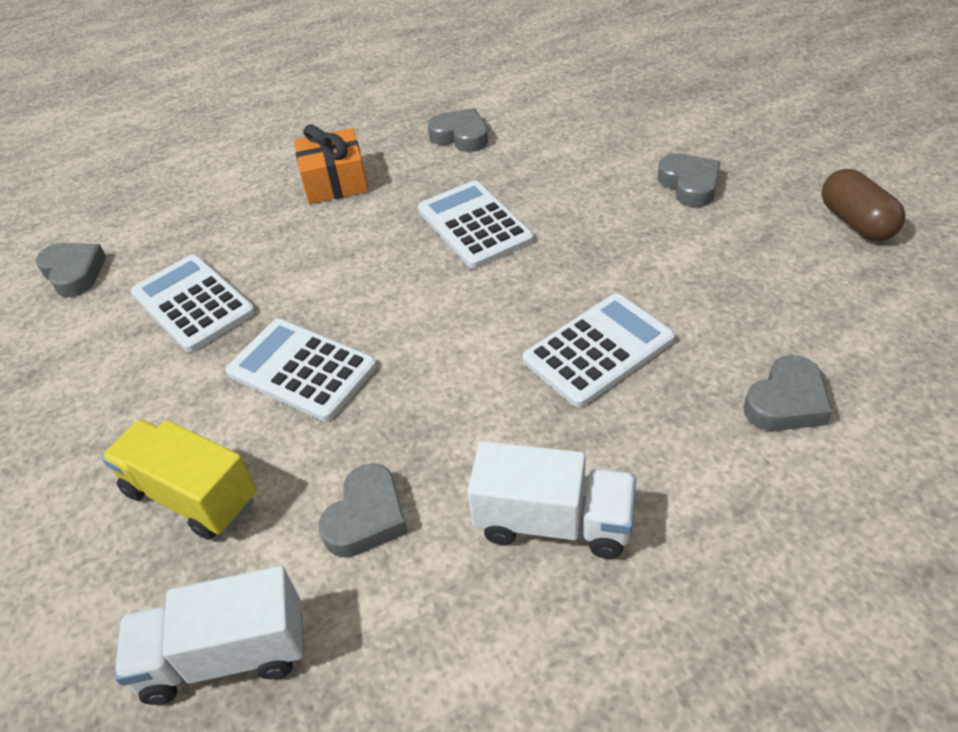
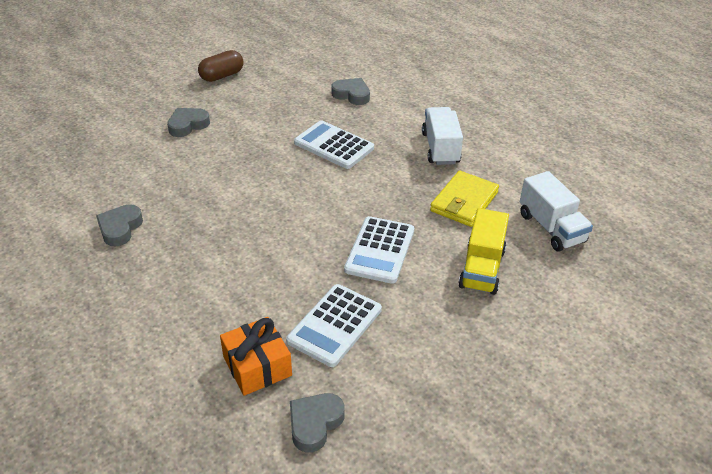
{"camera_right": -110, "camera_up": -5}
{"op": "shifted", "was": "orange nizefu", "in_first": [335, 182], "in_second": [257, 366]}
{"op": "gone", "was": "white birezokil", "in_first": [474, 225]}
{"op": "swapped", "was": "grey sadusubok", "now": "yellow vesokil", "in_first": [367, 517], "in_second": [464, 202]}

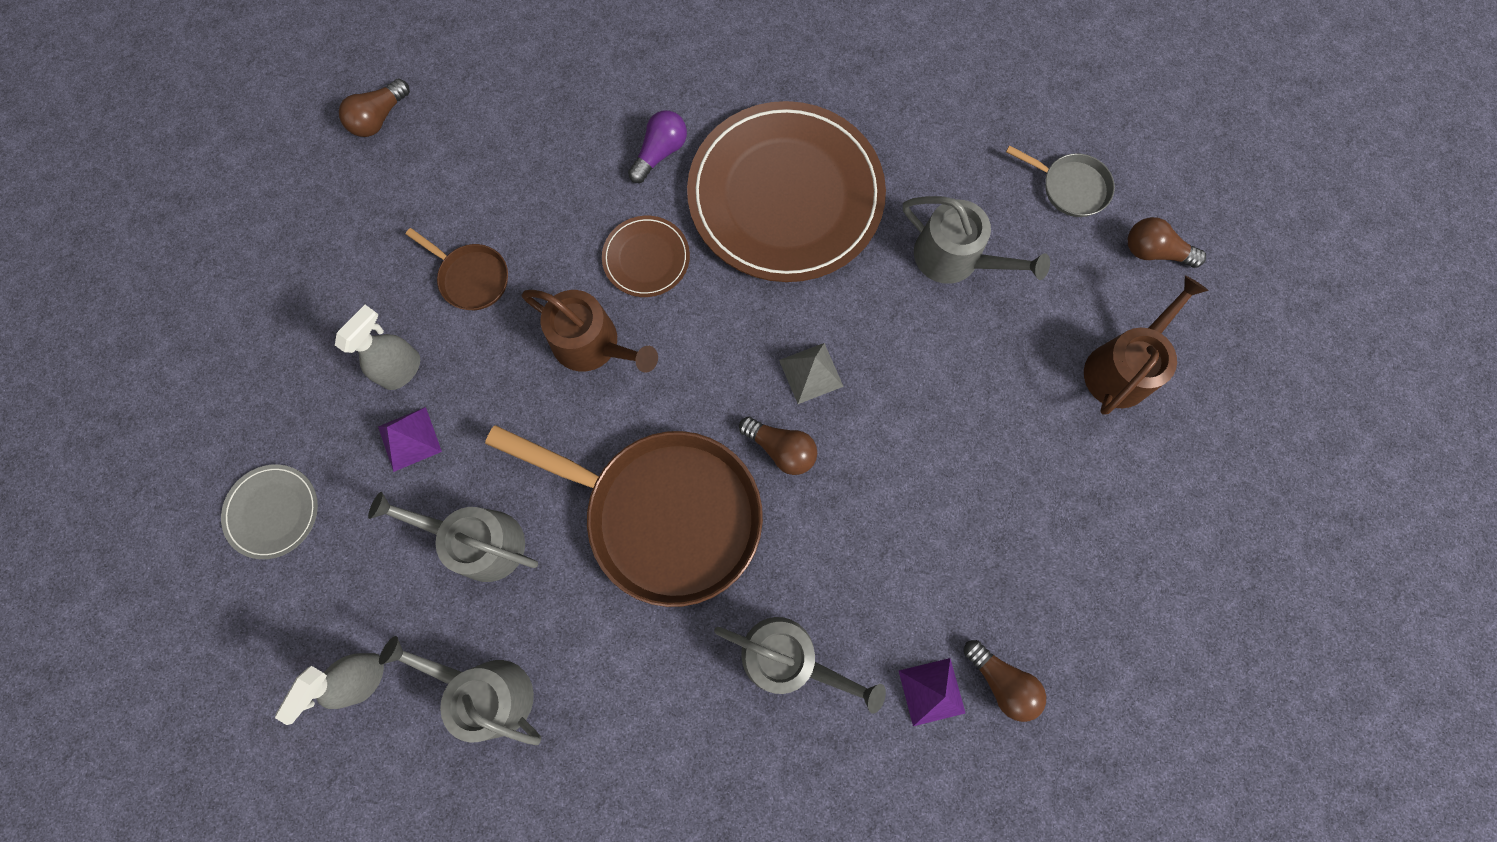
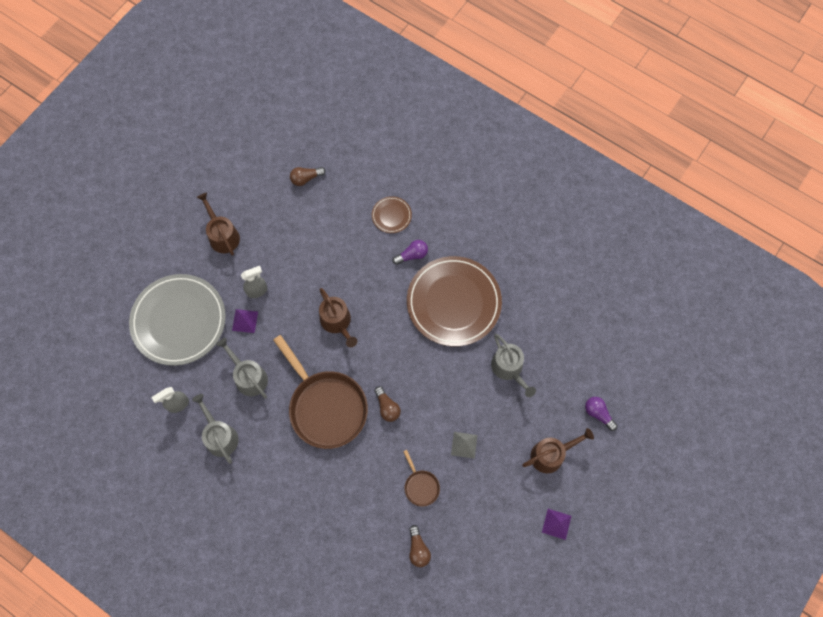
{"camera_right": 30, "camera_up": -5}
{"op": "gone", "was": "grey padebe", "in_first": [1070, 187]}
{"op": "shifted", "was": "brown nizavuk", "in_first": [646, 258], "in_second": [391, 215]}
{"op": "repainted", "was": "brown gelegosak", "now": "purple gelegosak", "in_first": [1154, 251], "in_second": [598, 414]}
{"op": "shifted", "was": "brown padebe", "in_first": [471, 277], "in_second": [420, 486]}
{"op": "shifted", "was": "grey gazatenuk", "in_first": [811, 373], "in_second": [464, 445]}
{"op": "scaled", "was": "grey nizavuk", "in_first": [273, 512], "in_second": [179, 321], "ratio": 2.28}
{"op": "gone", "was": "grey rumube", "in_first": [788, 658]}
{"op": "shifted", "was": "purple gazatenuk", "in_first": [932, 691], "in_second": [556, 524]}
{"op": "new", "now": "brown rumube", "in_second": [222, 235]}

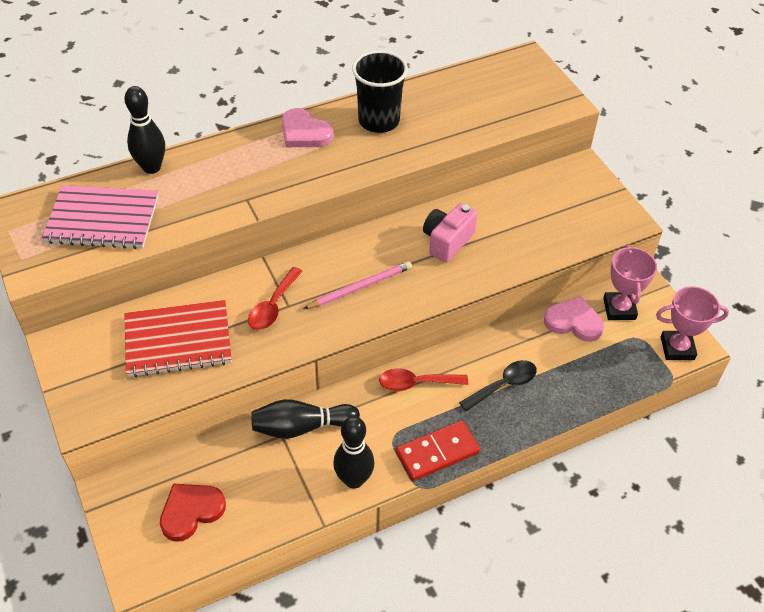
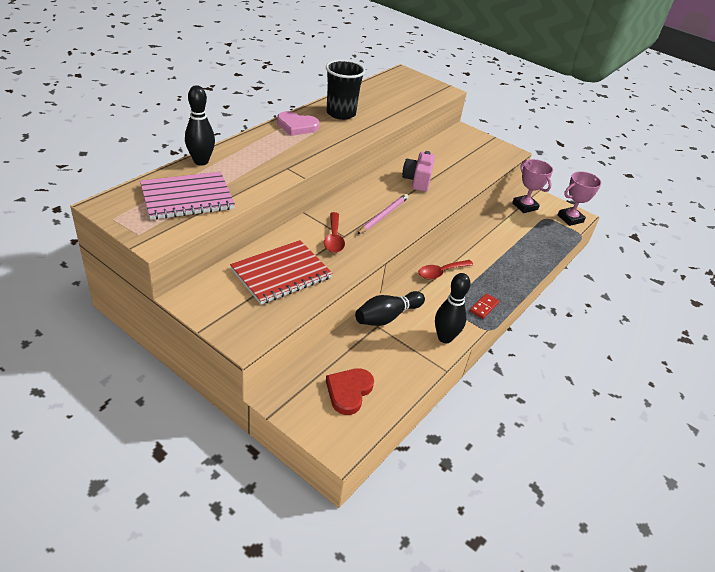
{"camera_right": -30, "camera_up": -10}
{"op": "gone", "was": "pink sadusubok", "in_first": [573, 322]}
{"op": "gone", "was": "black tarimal", "in_first": [503, 385]}
{"op": "scaled", "was": "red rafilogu", "in_first": [437, 452], "in_second": [484, 307], "ratio": 0.59}

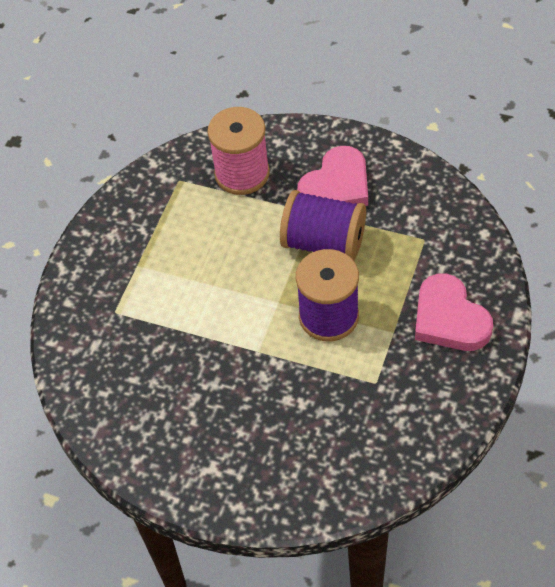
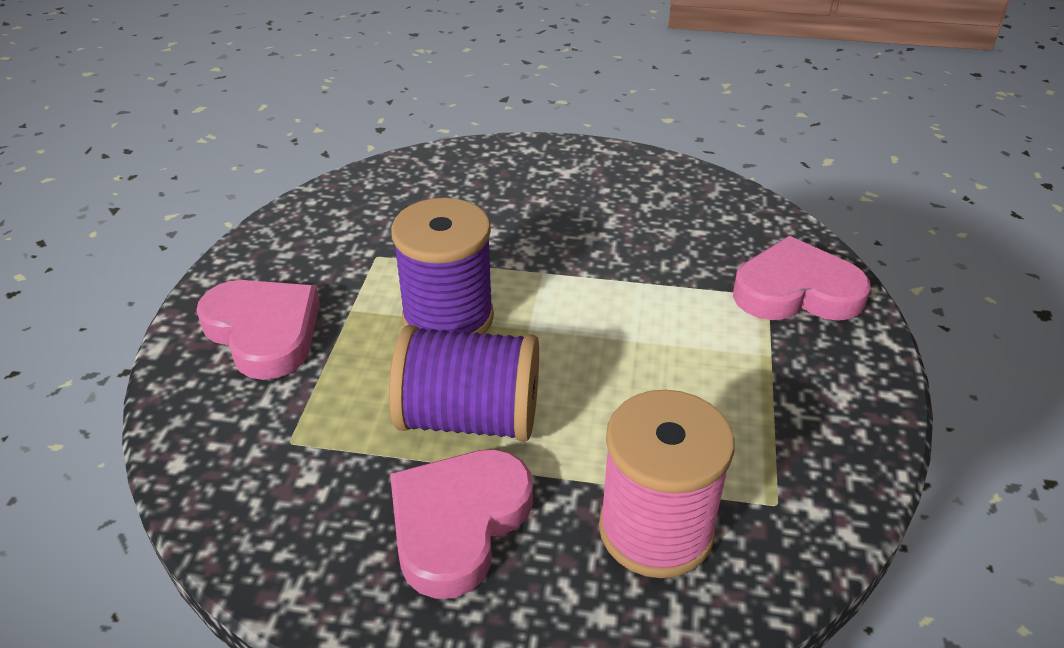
{"camera_right": 165, "camera_up": -15}
{"op": "new", "now": "pink sadusubok", "in_second": [796, 291]}

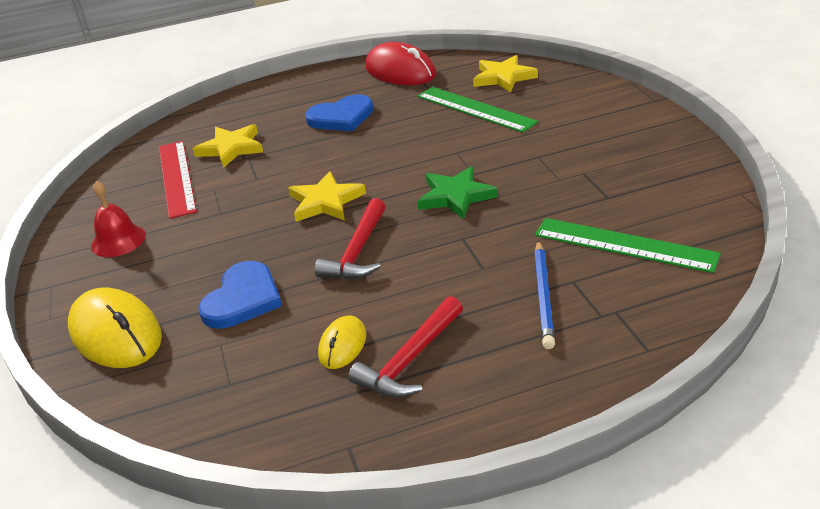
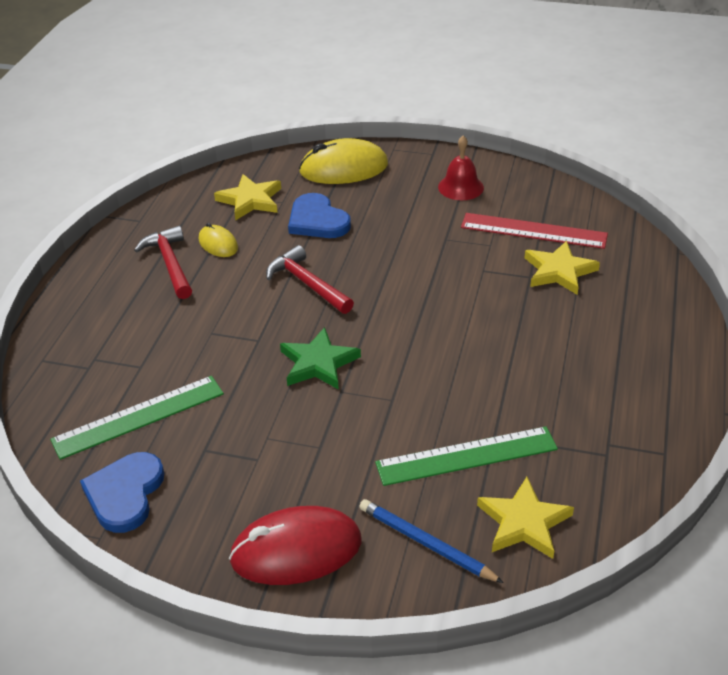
{"camera_right": 120, "camera_up": 5}
{"op": "shifted", "was": "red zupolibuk", "in_first": [400, 71], "in_second": [296, 550]}
{"op": "shifted", "was": "blue sadusubok", "in_first": [341, 117], "in_second": [125, 494]}
{"op": "shifted", "was": "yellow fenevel", "in_first": [325, 202], "in_second": [250, 200]}
{"op": "shifted", "was": "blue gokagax", "in_first": [543, 296], "in_second": [426, 543]}

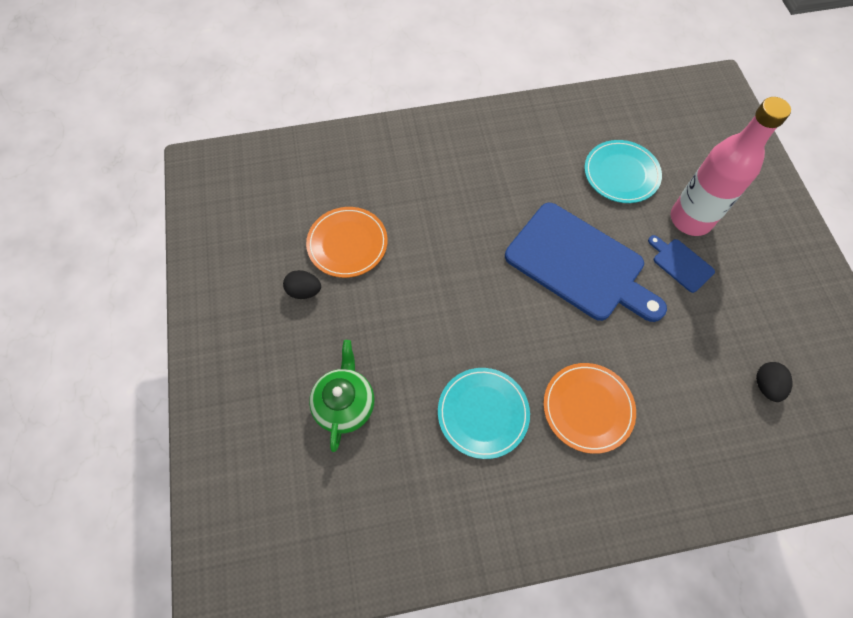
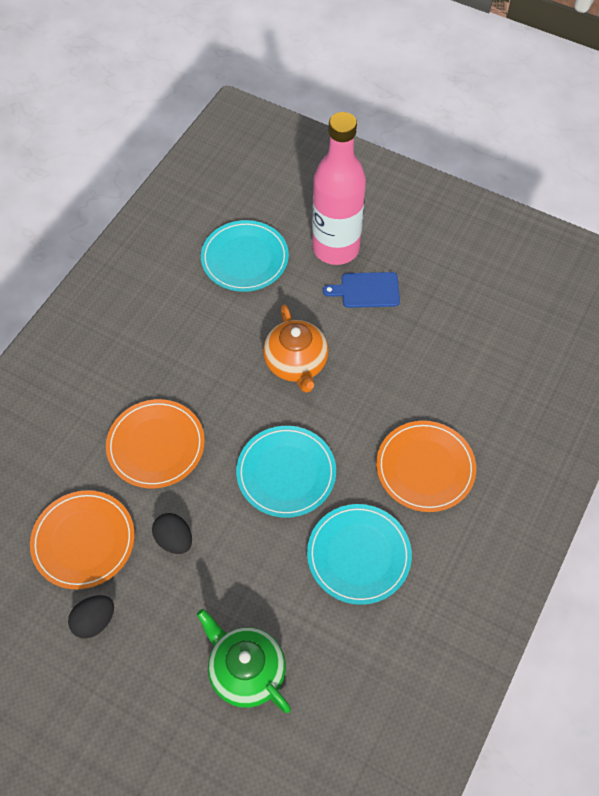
{"camera_right": -50, "camera_up": -5}
{"op": "swapped", "was": "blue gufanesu", "now": "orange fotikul", "in_first": [579, 264], "in_second": [296, 364]}
{"op": "shifted", "was": "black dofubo", "in_first": [766, 385], "in_second": [174, 540]}
{"op": "new", "now": "orange nizavuk", "in_second": [156, 445]}
{"op": "new", "now": "turquoise nizavuk", "in_second": [286, 473]}

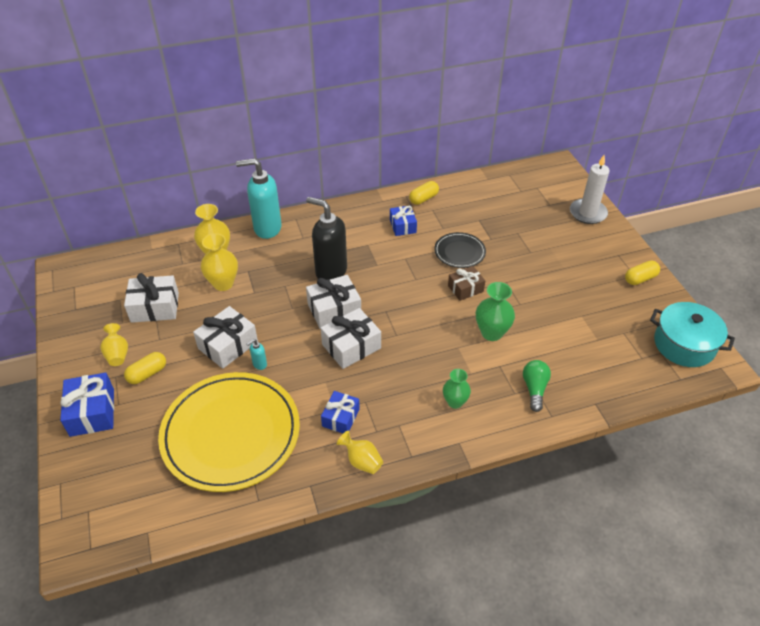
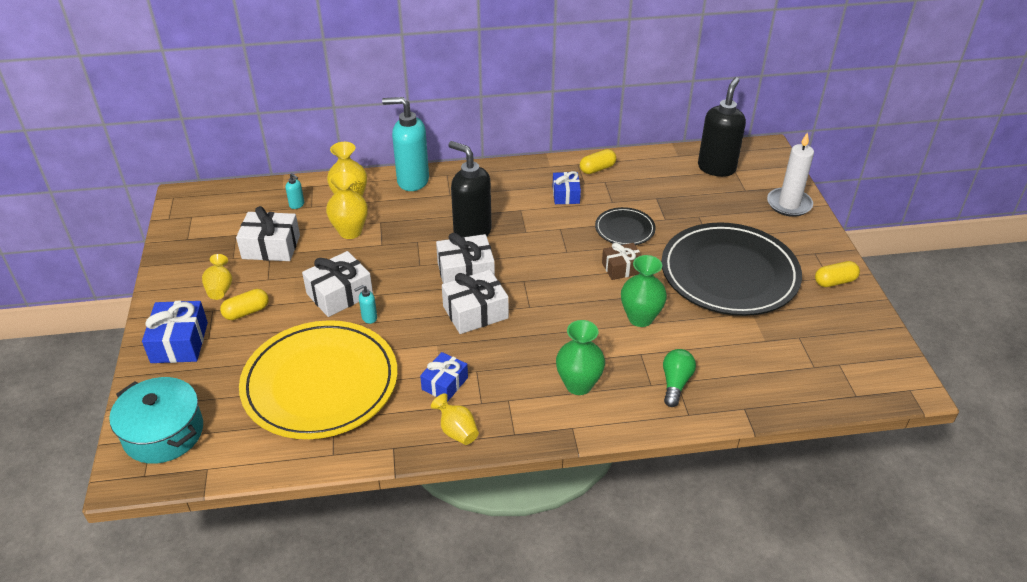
{"camera_right": 10, "camera_up": -5}
{"op": "shifted", "was": "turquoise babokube", "in_first": [684, 344], "in_second": [163, 433]}
{"op": "scaled", "was": "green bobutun", "in_first": [455, 402], "in_second": [578, 385], "ratio": 1.5}
{"op": "new", "now": "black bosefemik", "in_second": [716, 168]}
{"op": "new", "now": "turquoise bosefemik", "in_second": [297, 205]}
{"op": "new", "now": "black nizavuk", "in_second": [729, 274]}

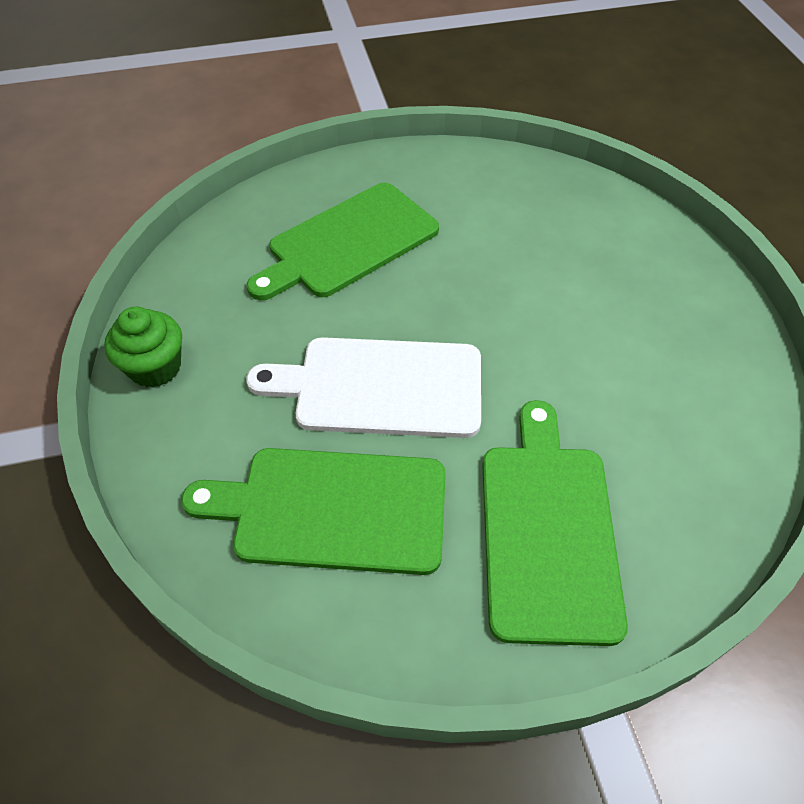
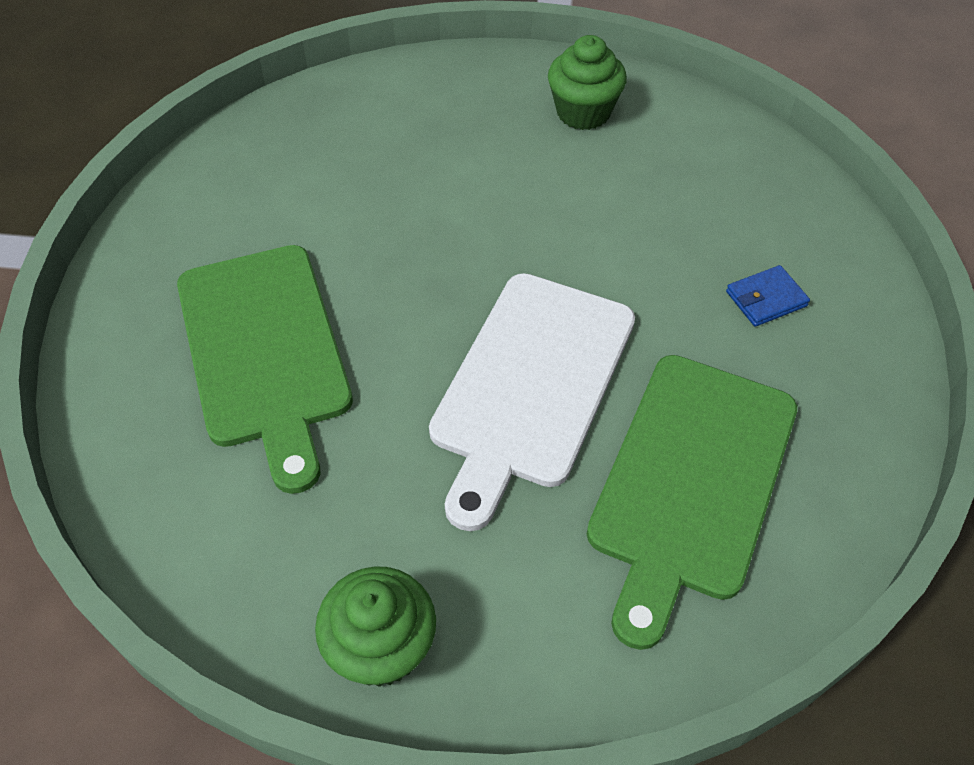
{"camera_right": -70, "camera_up": 0}
{"op": "swapped", "was": "green gufanesu", "now": "blue vesokil", "in_first": [547, 530], "in_second": [766, 299]}
{"op": "new", "now": "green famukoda", "in_second": [583, 112]}

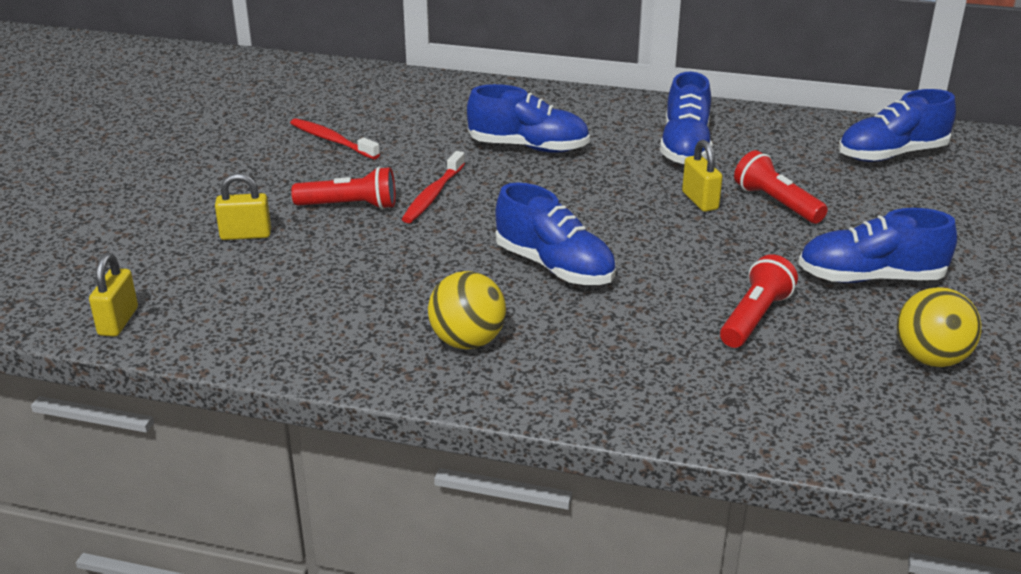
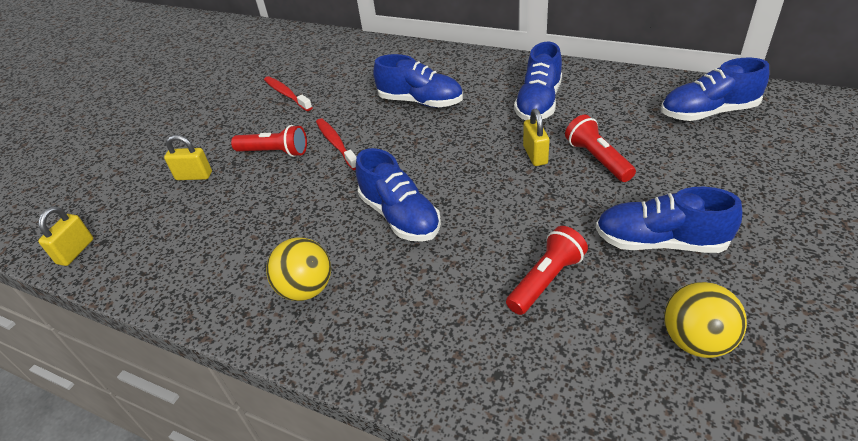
{"camera_right": 15, "camera_up": 10}
{"op": "rotated", "was": "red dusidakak", "in_first": [433, 195], "in_second": [336, 144], "clockwise": 120}

